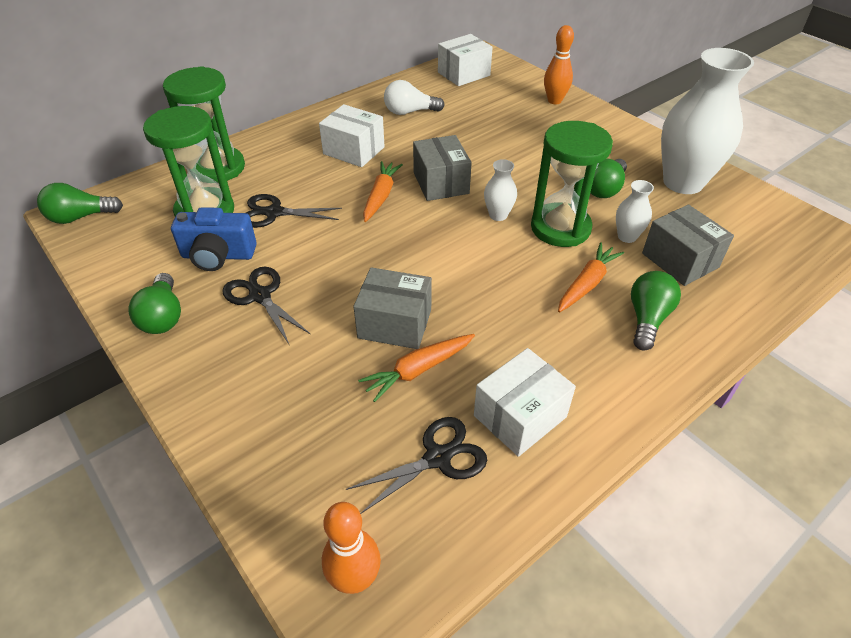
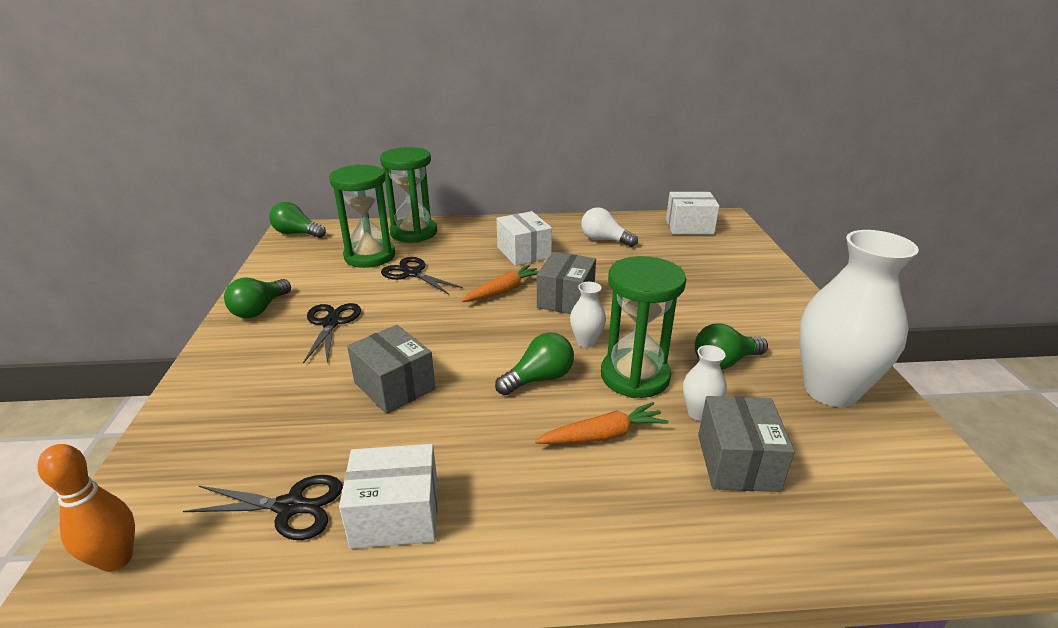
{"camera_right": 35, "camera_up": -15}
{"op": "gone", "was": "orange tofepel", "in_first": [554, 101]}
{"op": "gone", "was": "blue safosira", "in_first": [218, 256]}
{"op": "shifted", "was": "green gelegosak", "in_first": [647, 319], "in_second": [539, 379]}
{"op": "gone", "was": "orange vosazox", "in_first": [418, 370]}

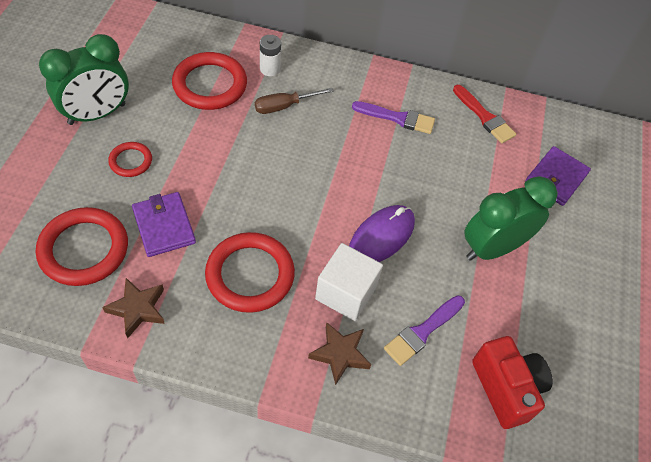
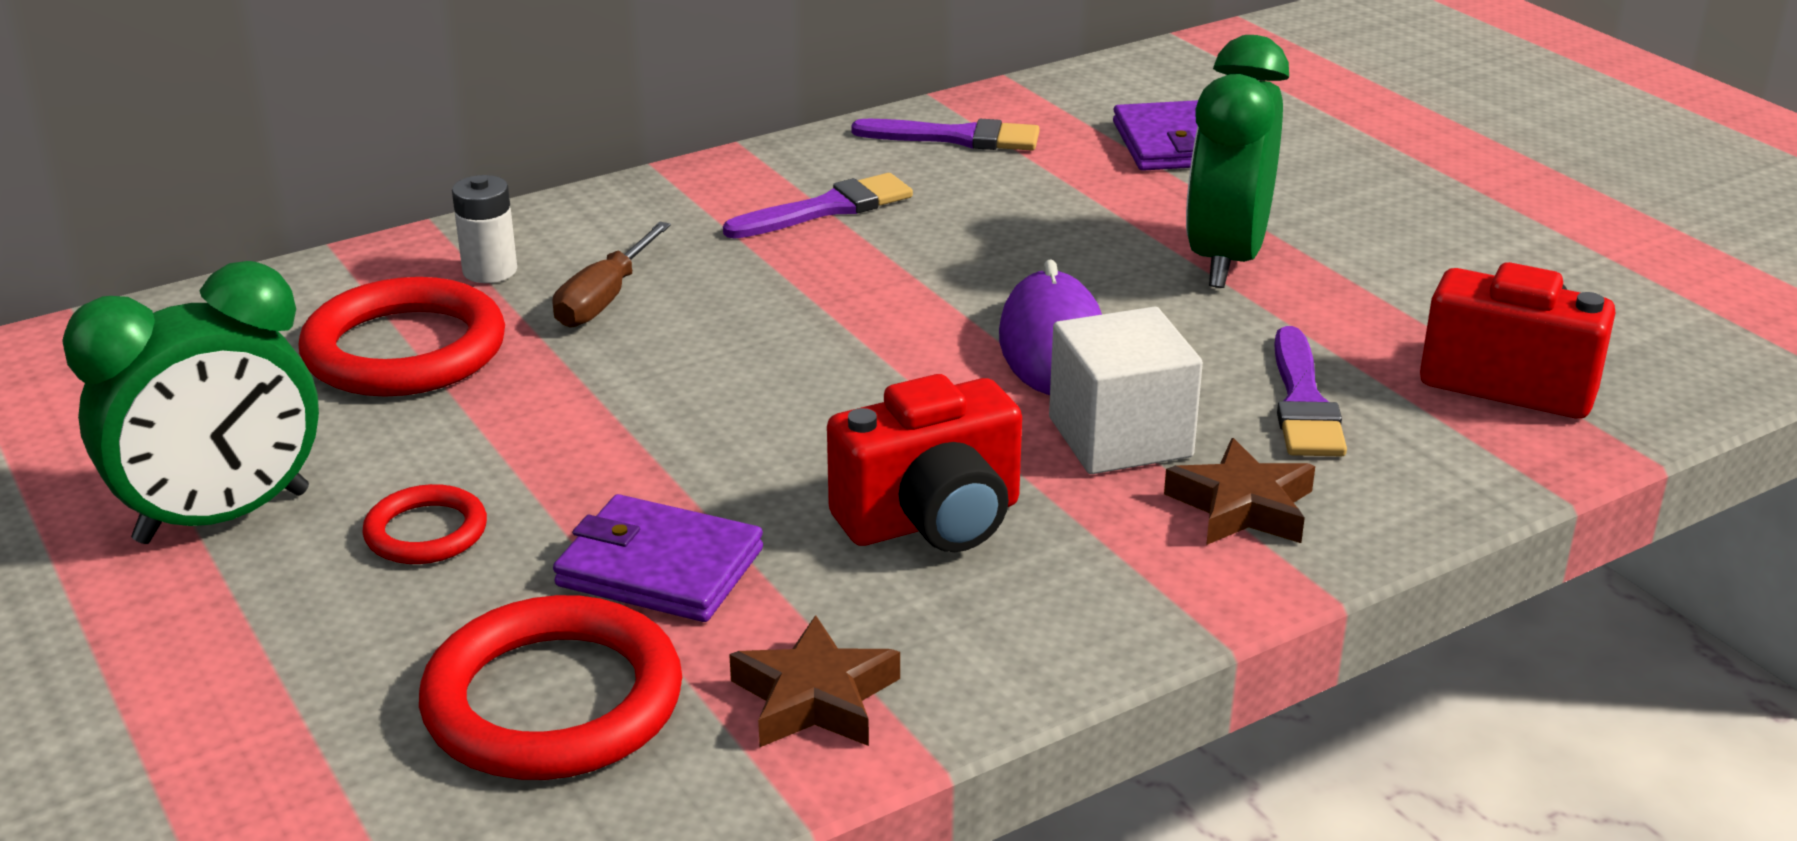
{"camera_right": -40, "camera_up": -25}
{"op": "rotated", "was": "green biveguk", "in_first": [97, 114], "in_second": [223, 517], "clockwise": 45}
{"op": "repainted", "was": "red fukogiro", "now": "purple fukogiro", "in_first": [484, 117], "in_second": [956, 138]}
{"op": "swapped", "was": "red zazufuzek", "now": "red safosira", "in_first": [250, 275], "in_second": [932, 520]}

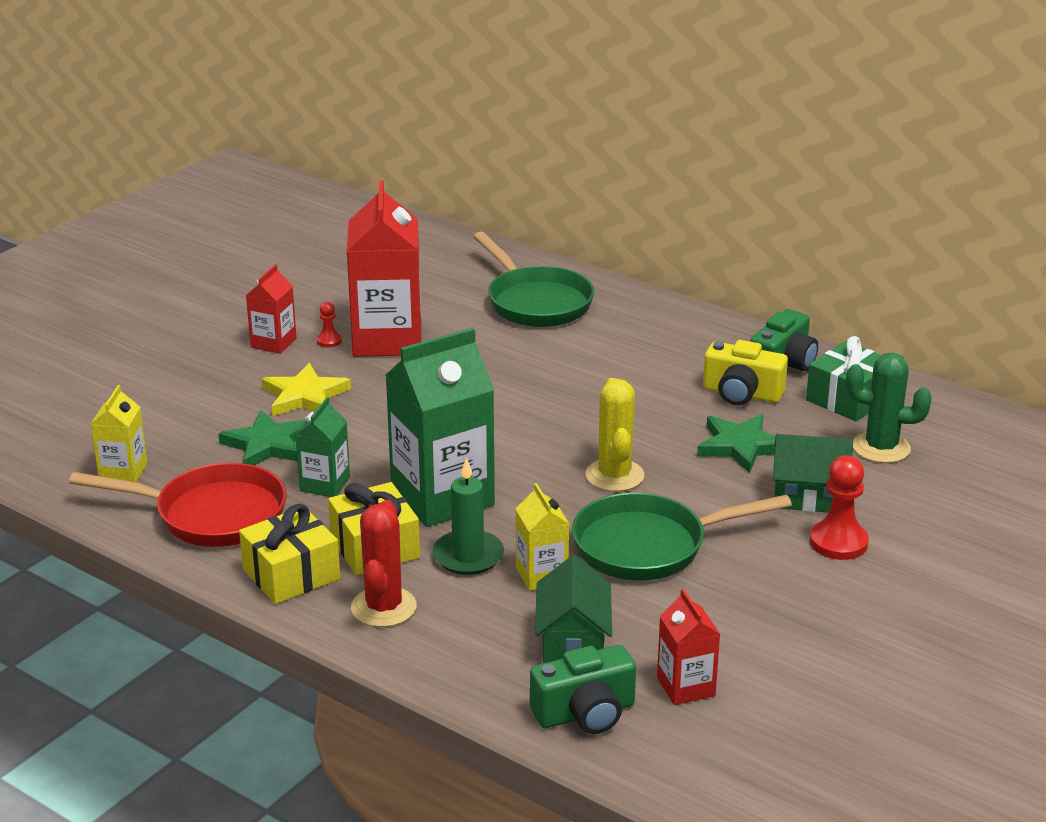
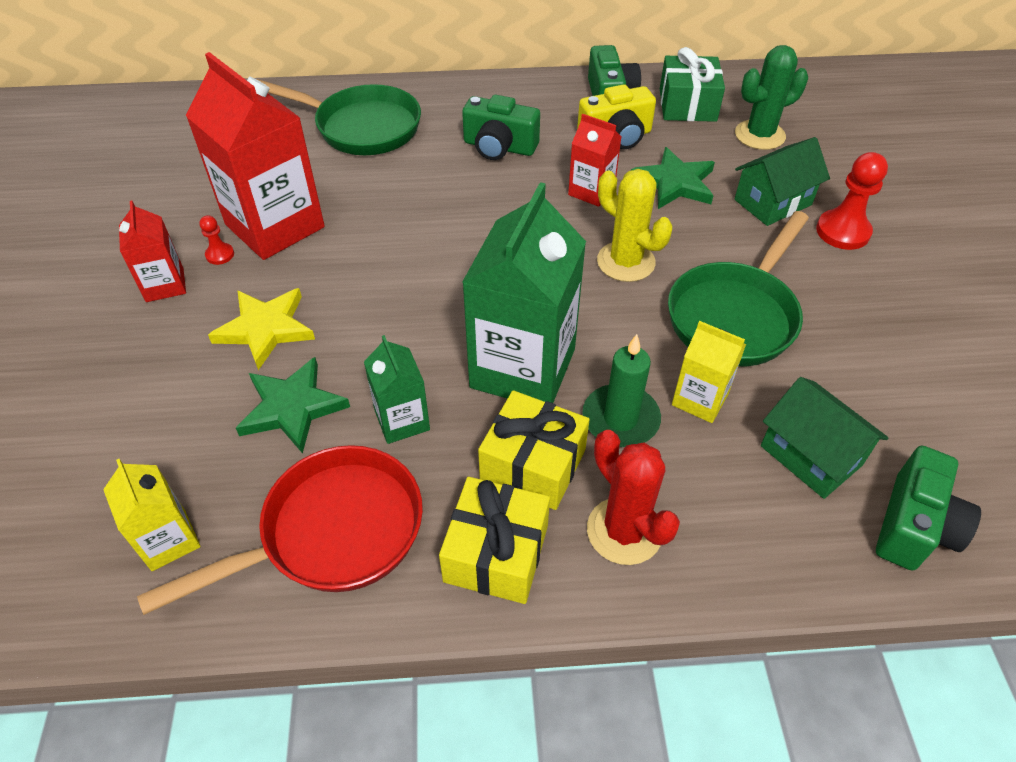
{"camera_right": -40, "camera_up": 20}
{"op": "shifted", "was": "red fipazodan", "in_first": [686, 687], "in_second": [591, 191]}
{"op": "new", "now": "green safosira", "in_second": [499, 147]}

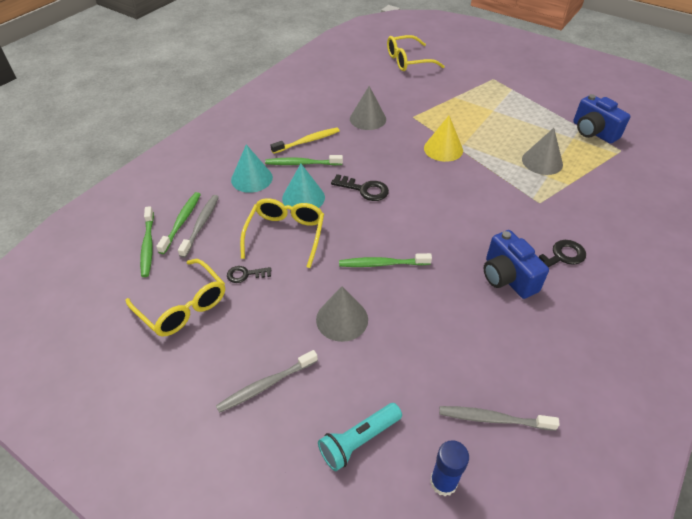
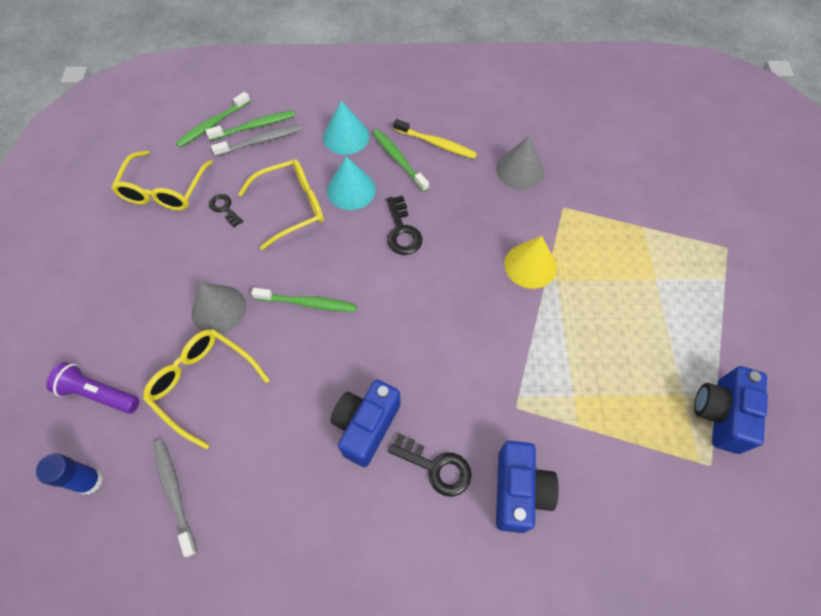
{"camera_right": 55, "camera_up": 15}
{"op": "shifted", "was": "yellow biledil", "in_first": [408, 61], "in_second": [203, 384]}
{"op": "gone", "was": "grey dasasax", "in_first": [542, 161]}
{"op": "rotated", "was": "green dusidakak", "in_first": [382, 264], "in_second": [308, 303], "clockwise": 135}
{"op": "gone", "was": "grey dusidakak", "in_first": [266, 385]}
{"op": "repainted", "was": "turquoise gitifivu", "now": "purple gitifivu", "in_first": [358, 440], "in_second": [99, 393]}
{"op": "new", "now": "blue safosira", "in_second": [519, 491]}

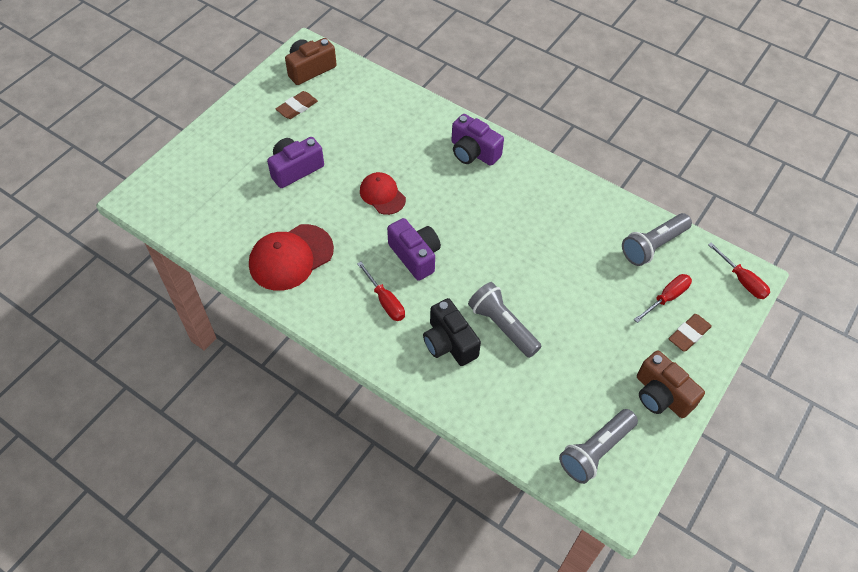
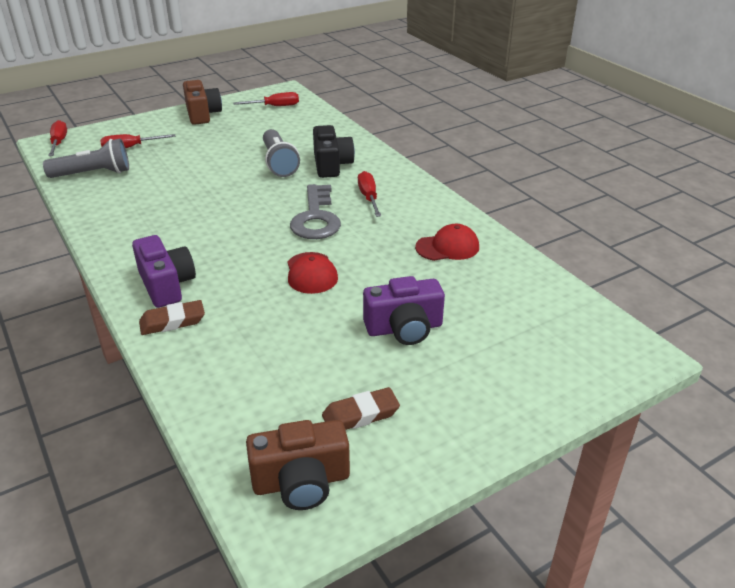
{"camera_right": -155, "camera_up": -20}
{"op": "swapped", "was": "purple safosira", "now": "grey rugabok", "in_first": [415, 256], "in_second": [316, 218]}
{"op": "scaled", "was": "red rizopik", "in_first": [291, 257], "in_second": [447, 247], "ratio": 0.62}
{"op": "shifted", "was": "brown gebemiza", "in_first": [689, 334], "in_second": [172, 321]}
{"op": "swapped", "was": "grey gitifivu", "now": "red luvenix", "in_first": [596, 451], "in_second": [275, 106]}

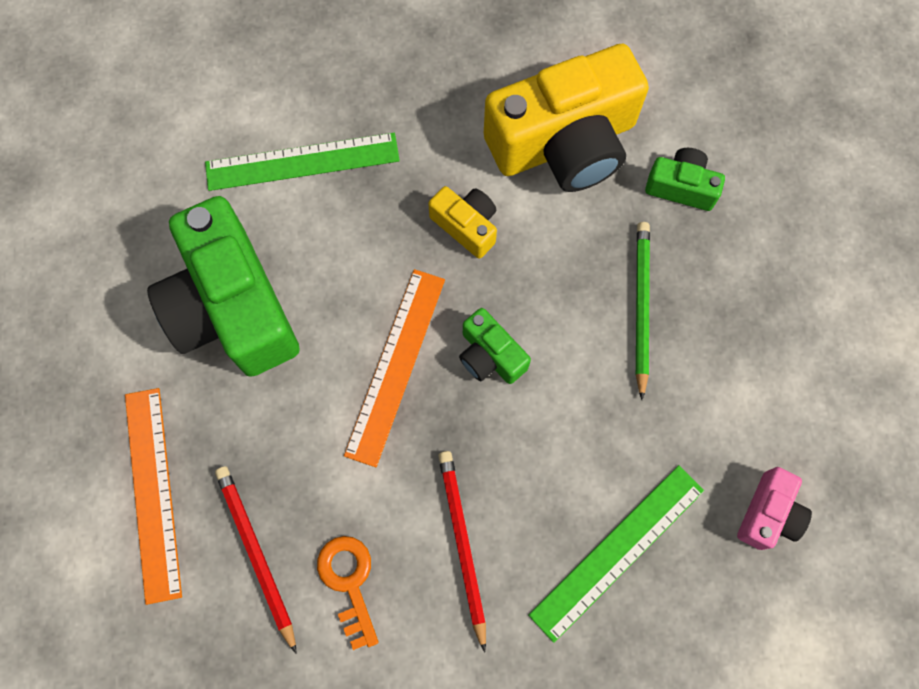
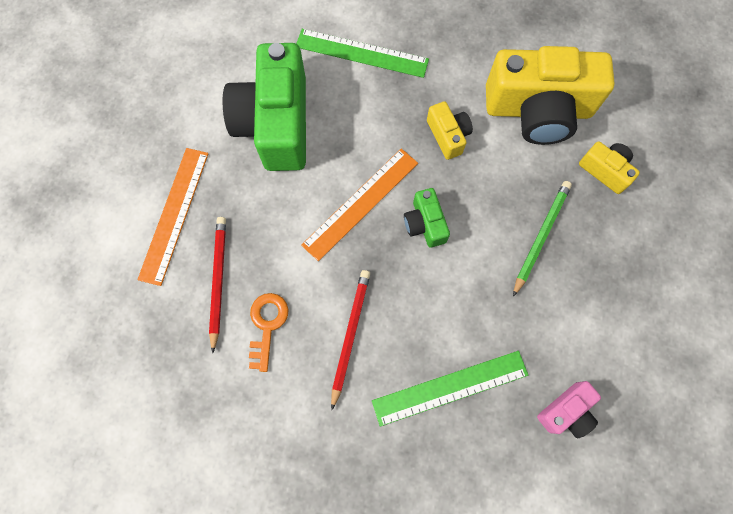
{"camera_right": 25, "camera_up": 0}
{"op": "repainted", "was": "green safosira", "now": "yellow safosira", "in_first": [681, 187], "in_second": [605, 170]}

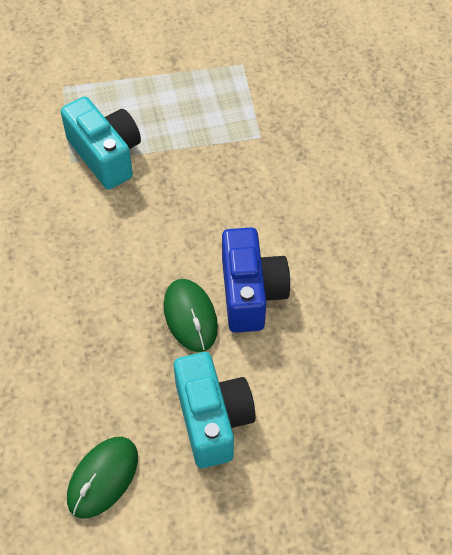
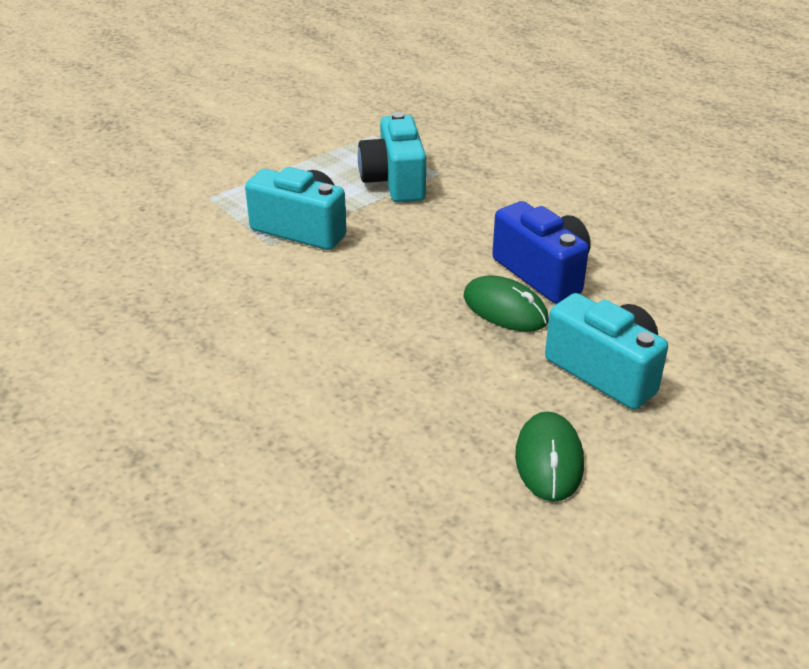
{"camera_right": -30, "camera_up": -20}
{"op": "new", "now": "turquoise safosira", "in_second": [394, 181]}

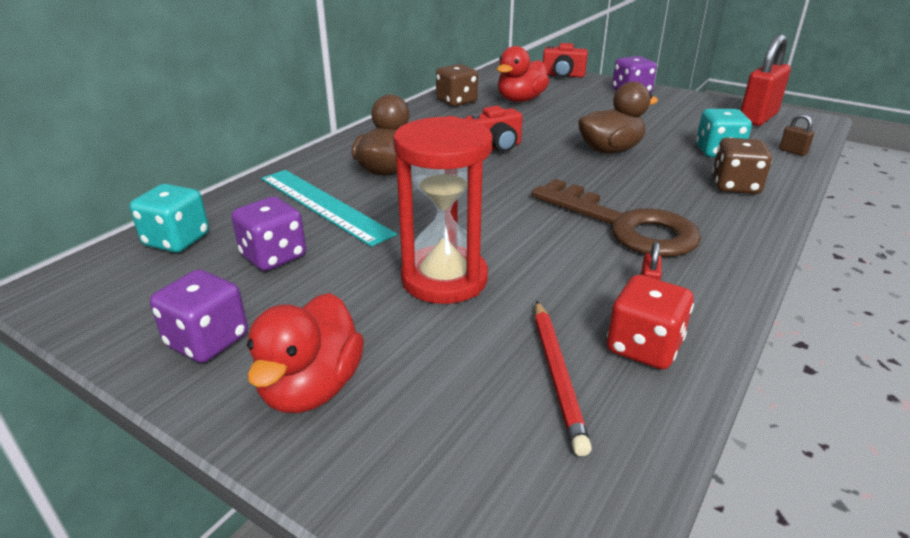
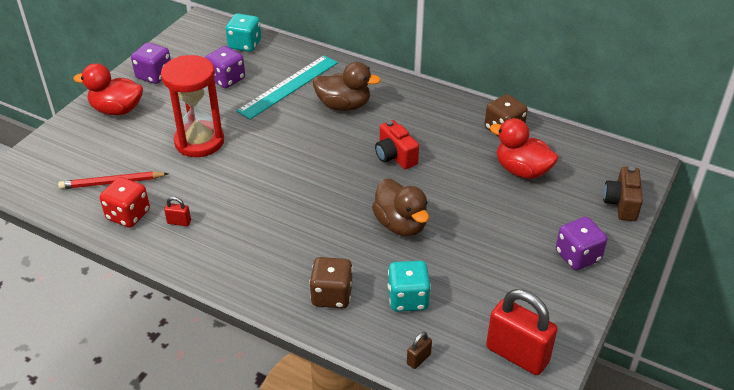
{"camera_right": 85, "camera_up": 10}
{"op": "repainted", "was": "red safosira", "now": "brown safosira", "in_first": [563, 75], "in_second": [621, 203]}
{"op": "gone", "was": "brown rugabok", "in_first": [624, 225]}

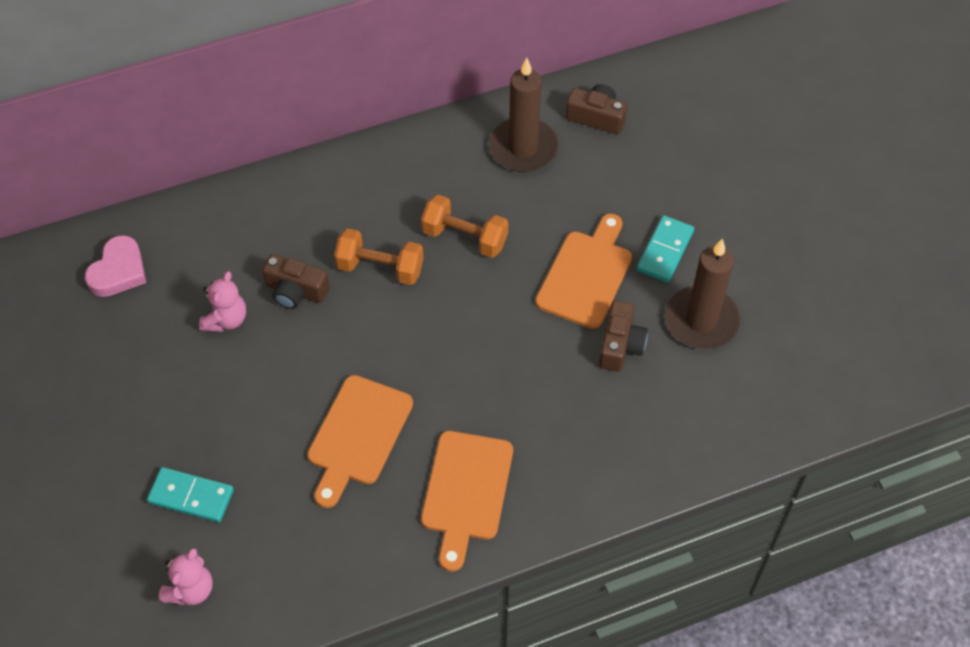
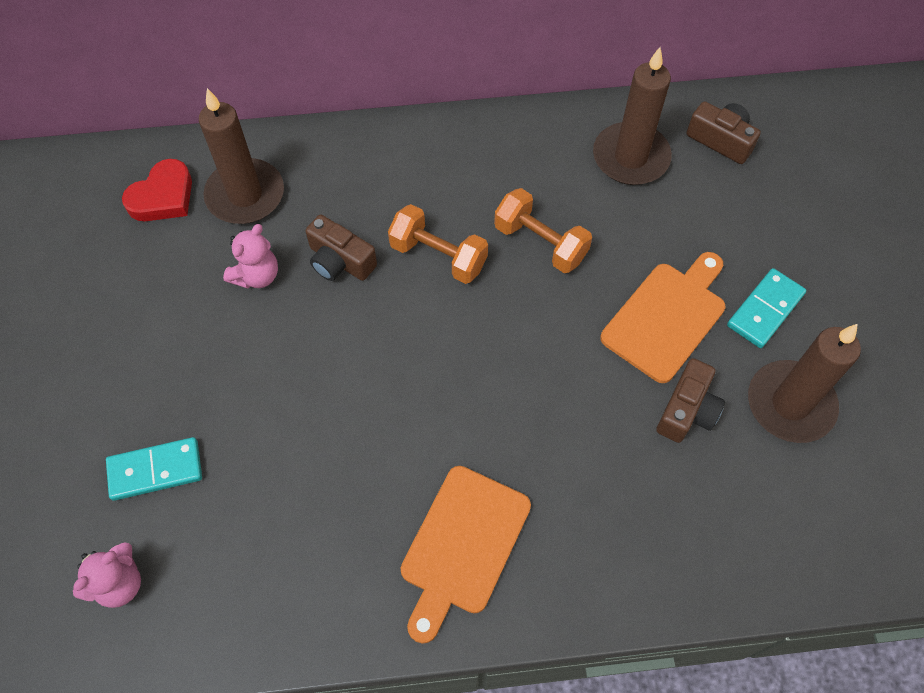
{"camera_right": 15, "camera_up": 5}
{"op": "repainted", "was": "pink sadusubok", "now": "red sadusubok", "in_first": [118, 271], "in_second": [163, 197]}
{"op": "gone", "was": "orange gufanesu", "in_first": [358, 435]}
{"op": "rotated", "was": "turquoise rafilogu", "in_first": [191, 496], "in_second": [155, 470], "clockwise": -45}
{"op": "new", "now": "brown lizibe", "in_second": [245, 195]}

